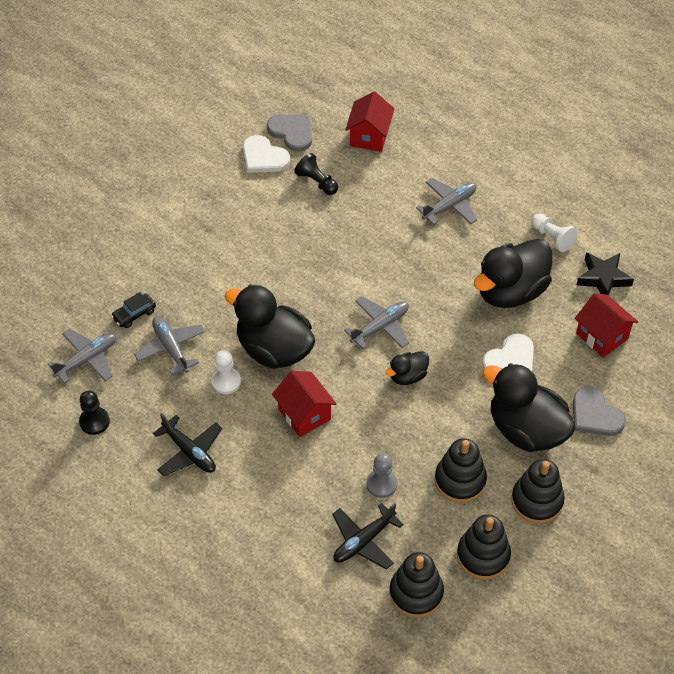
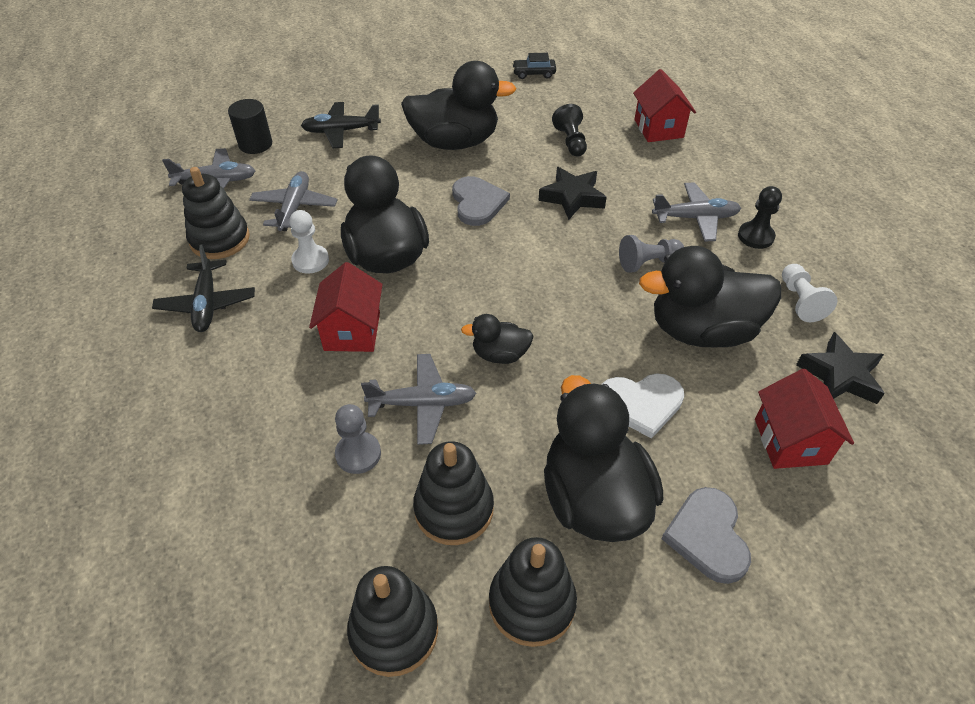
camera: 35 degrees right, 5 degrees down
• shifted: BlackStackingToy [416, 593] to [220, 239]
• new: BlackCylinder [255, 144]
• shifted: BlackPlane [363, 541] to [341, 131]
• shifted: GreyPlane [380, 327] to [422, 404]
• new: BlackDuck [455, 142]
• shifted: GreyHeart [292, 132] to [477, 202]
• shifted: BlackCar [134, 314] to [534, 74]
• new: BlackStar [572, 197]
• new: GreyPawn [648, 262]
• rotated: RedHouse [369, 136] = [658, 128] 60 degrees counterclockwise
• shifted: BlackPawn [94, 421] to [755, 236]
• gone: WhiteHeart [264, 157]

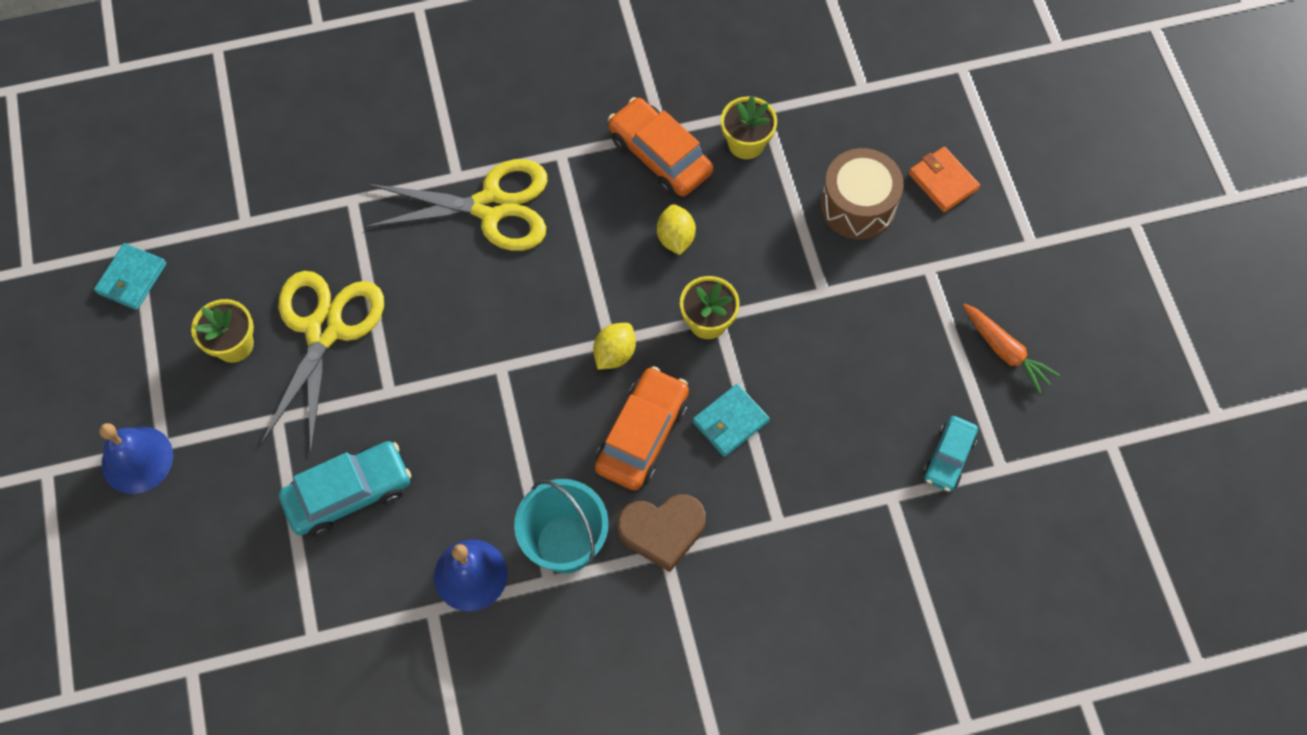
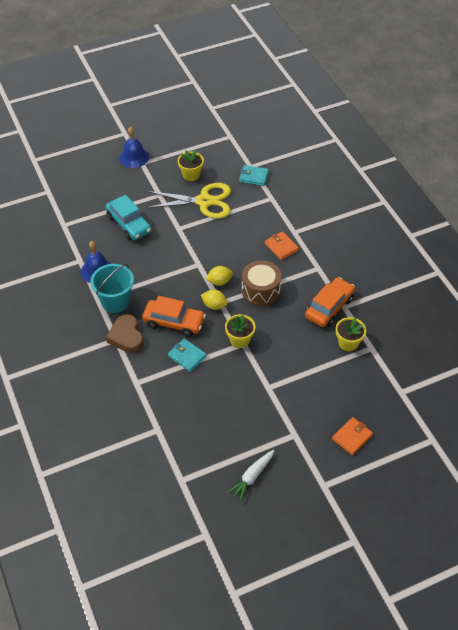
camera: 80 degrees right, 15 degrees down
• shifted: YellowLemon [675, 238] to [219, 281]
• repainted: OrangeCarrot [1005, 351] to WhiteCarrot [252, 477]
• shifted: TurquoiseWallet [132, 278] to [253, 177]
• shifted: BrownDrum [858, 205] to [260, 291]
• swapped: YellowScissors [490, 207] to OrangeWallet [281, 247]
• gone: TurquoiseCar [948, 457]

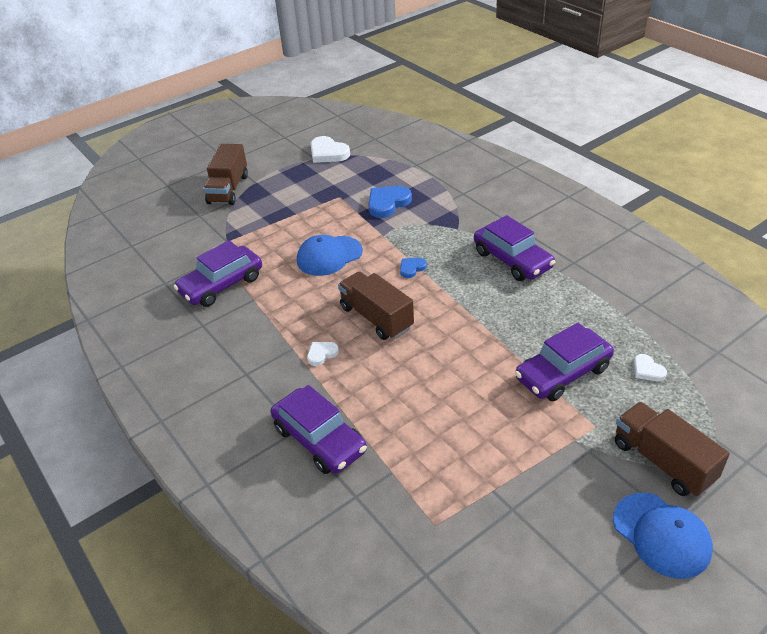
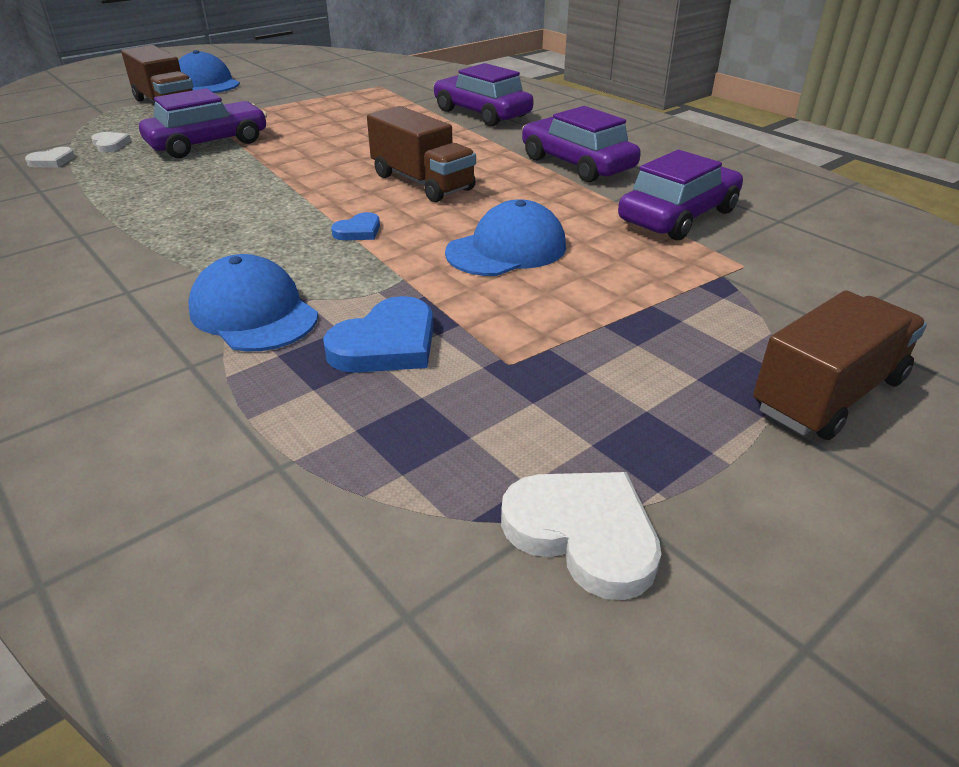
camera: 175 degrees right, 5 degrees down
• shifted: WhiteHeart [321, 354] to [52, 161]
• new: BlueCap [254, 313]
• shifted: PurpleCar [512, 260] to [577, 164]
• rotated: BrownTruck [228, 189] = [828, 394] 45 degrees clockwise

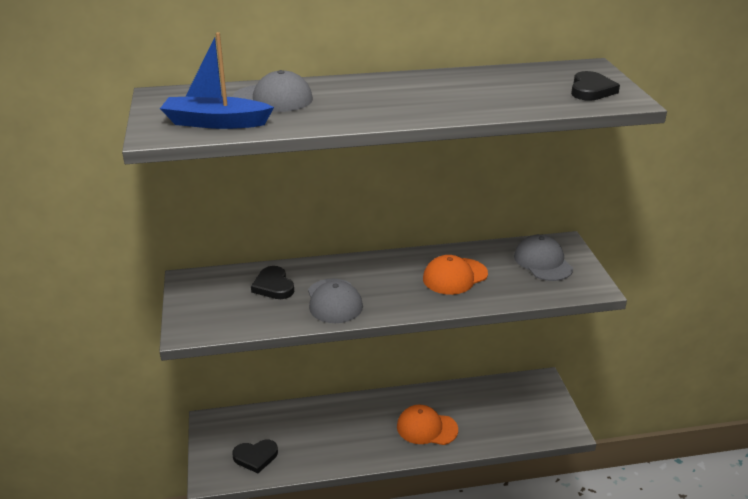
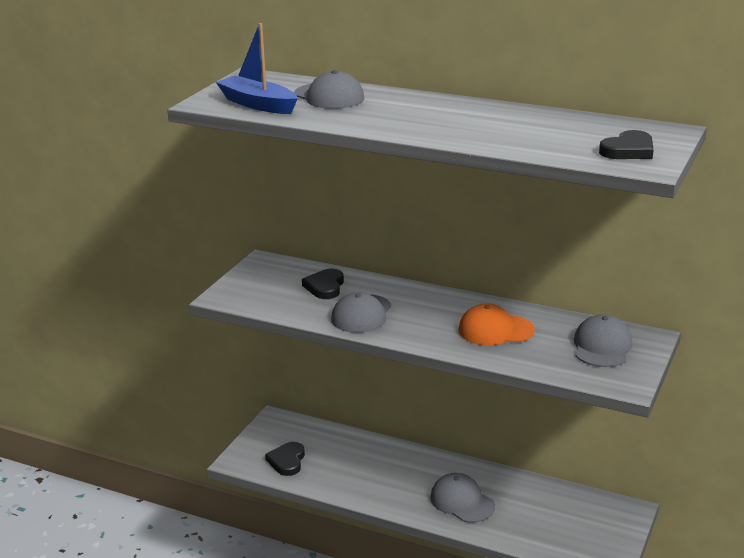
camera: 35 degrees right, 5 degrees down
• rotated: BlackHeart [255, 457] = [287, 461] 75 degrees clockwise
• repainted: OrangeCap [426, 428] to GreyCap [462, 501]

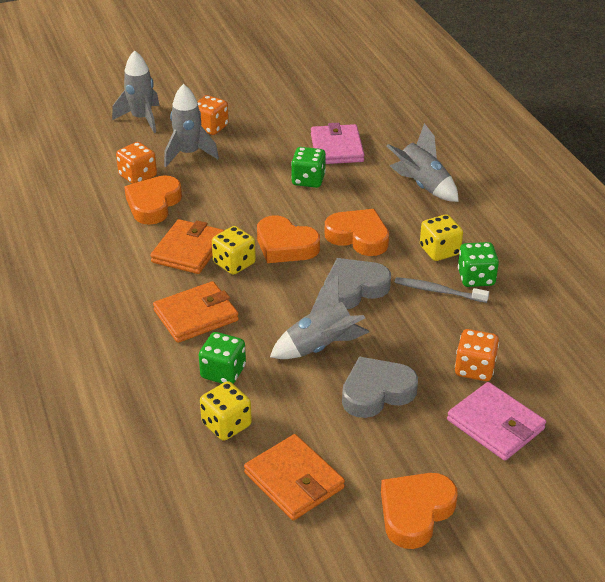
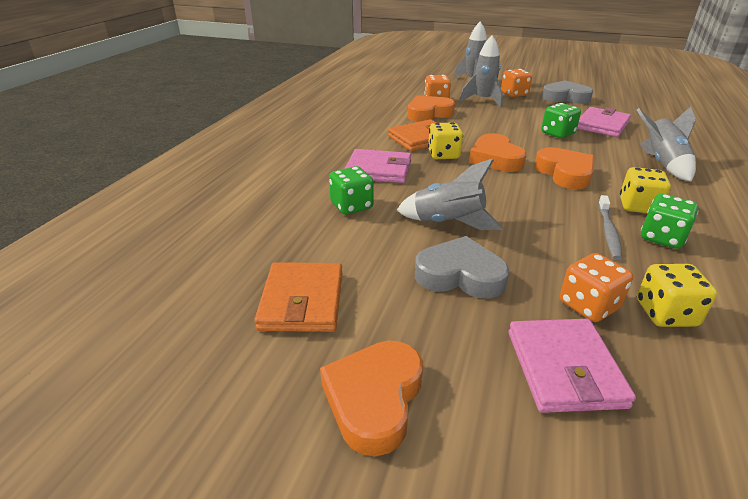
camera: 40 degrees right, 5 degrees down
• rotated: OrangeHeart [415, 512] = [374, 399] 60 degrees counterclockwise
• repainted: OrangeWallet [196, 315] to PinkWallet [378, 170]
• shifted: GreyHeart [354, 288] to [565, 97]
• rotated: GreyToothbrush [438, 291] = [608, 231] 135 degrees counterclockwise
• shifted: YellowDice [226, 425] to [665, 313]

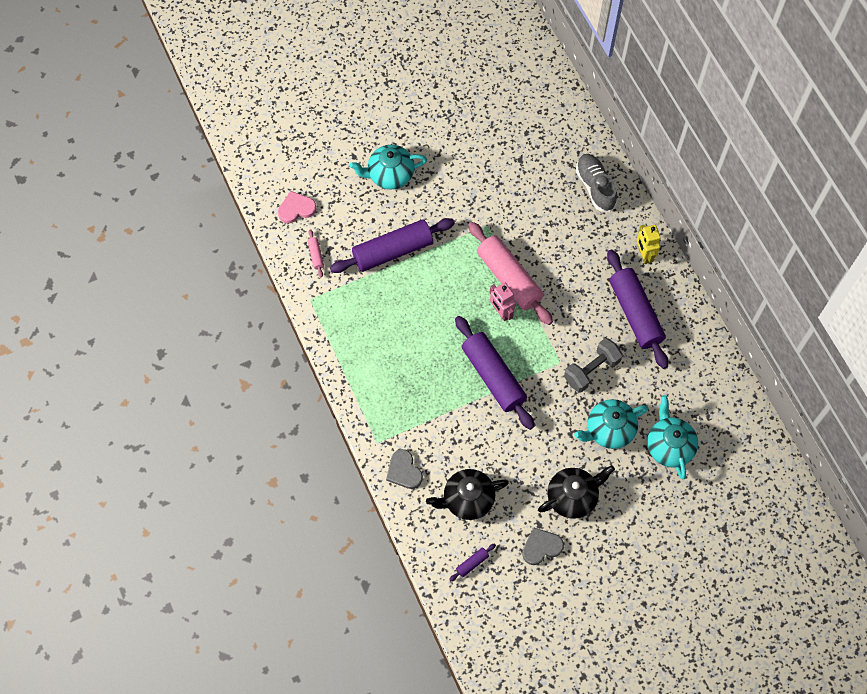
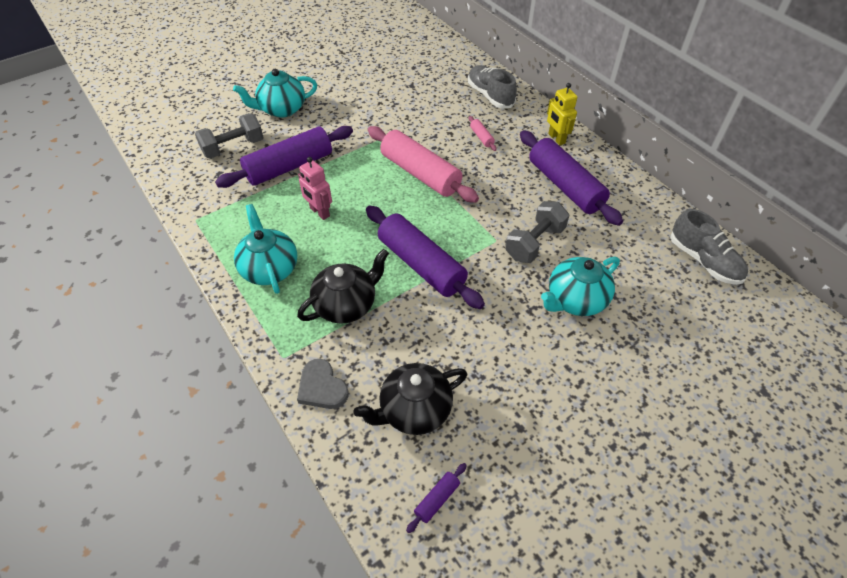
camera: 10 degrees left, 15 degrees down
• new: GreyDumbbell [233, 147]
• shifted: TurquoiseTeapot [669, 446] to [269, 268]
• shifted: BlackTeapot [572, 497] to [346, 305]
• shifted: PinkRobot [501, 312] to [319, 212]
• shifted: PinkRollingPin [316, 255] to [481, 137]
• new: GreyShoe [704, 261]
• gone: PinkHeart [296, 209]
• gone: GreyHeart [541, 547]

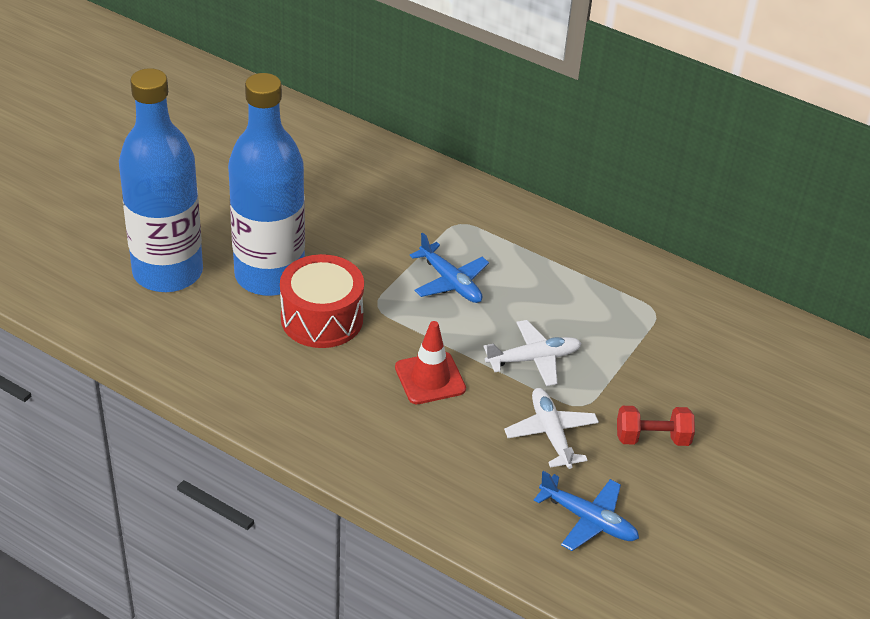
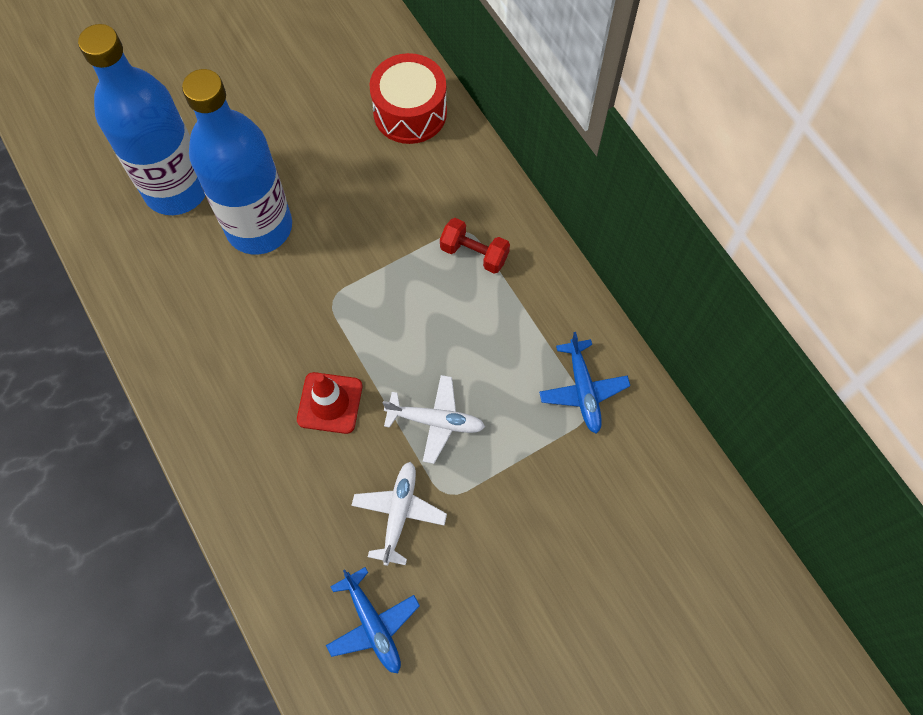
camera: 30 degrees right, 25 degrees up
• shifted: RedDrum [322, 318] to [410, 112]
• shifted: RedDumbbell [652, 438] to [474, 253]
• shifted: BluePlane [450, 282] to [583, 390]

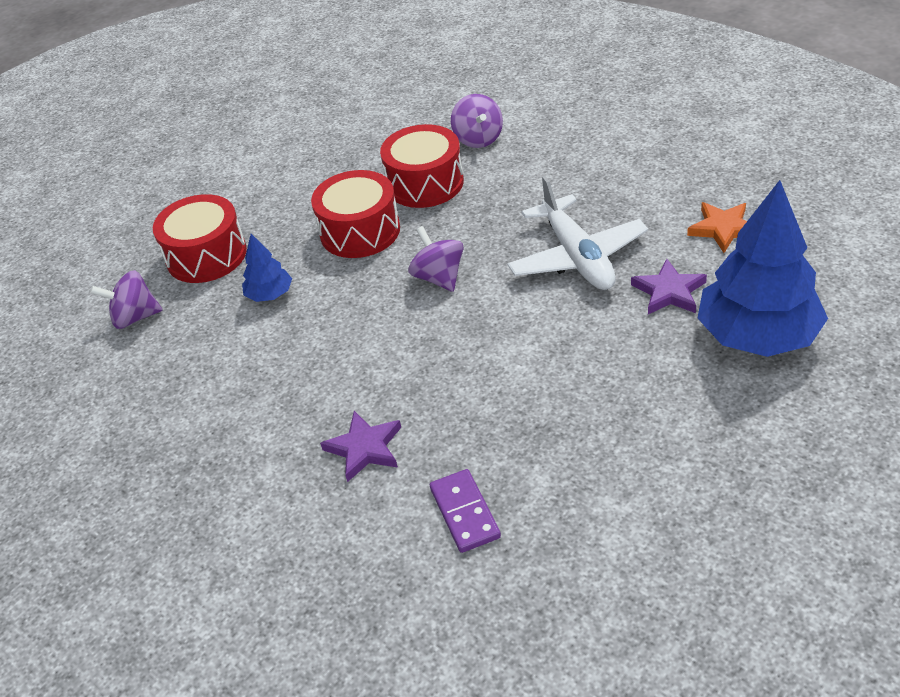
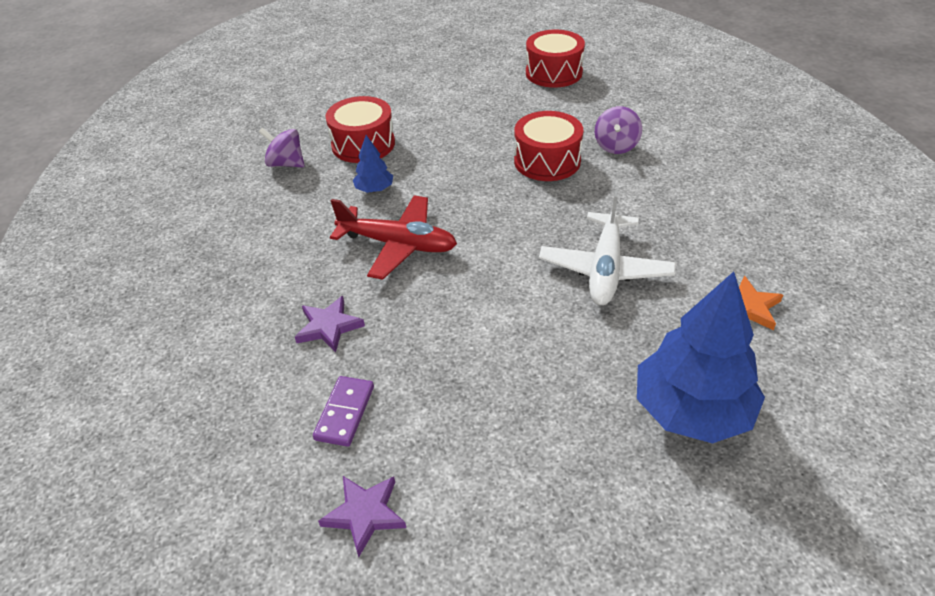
camera: 30 degrees right, 0 degrees up
• shifted: PurpleStar [669, 291] to [365, 514]
• new: RedPlane [398, 245]
• shifted: RedDrum [360, 231] to [553, 73]
• gone: PurpleSpinningTop [439, 277]

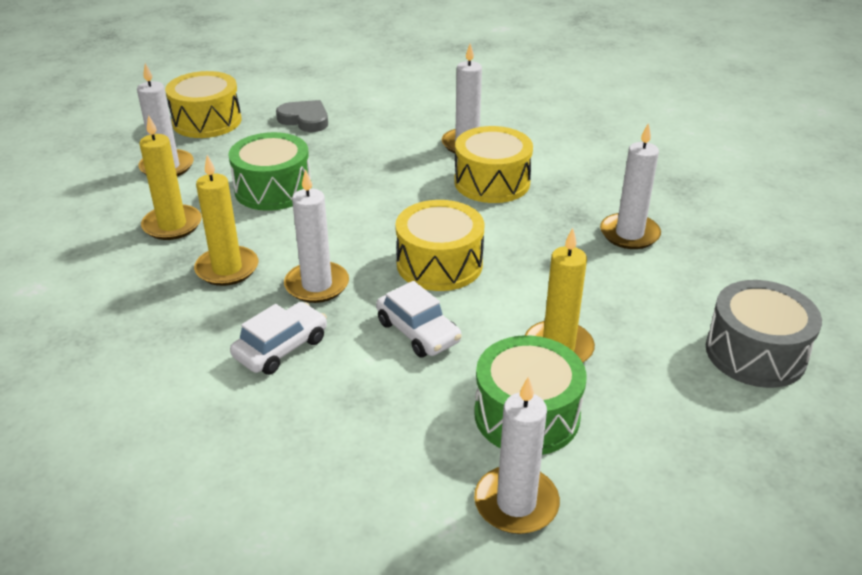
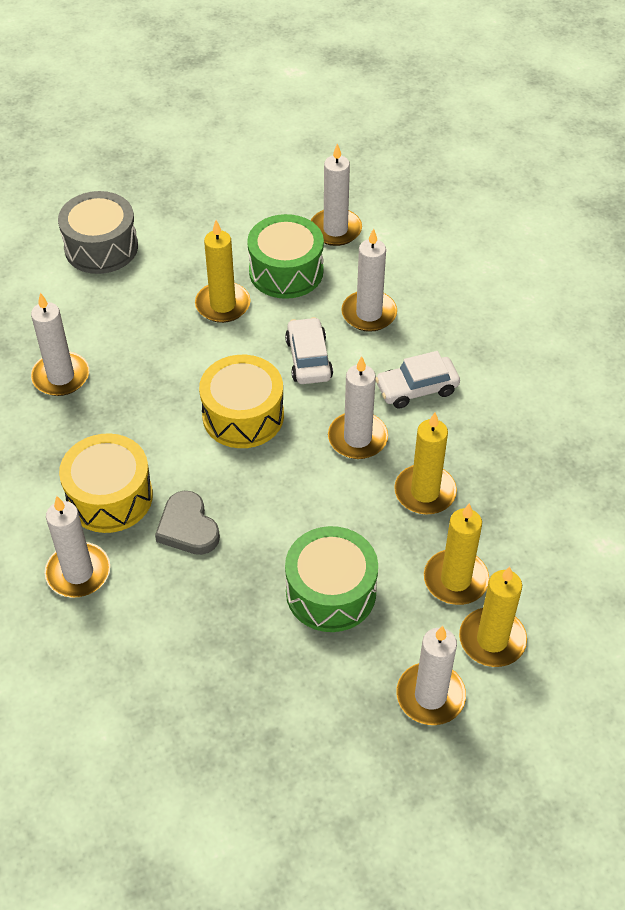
camera: 150 degrees left, 15 degrees up
• shifted: GreyHeart [305, 120] to [188, 527]
• new: WhiteCandle [369, 313]
• new: YellowCandle [492, 640]
• gone: YellowDrum [207, 121]

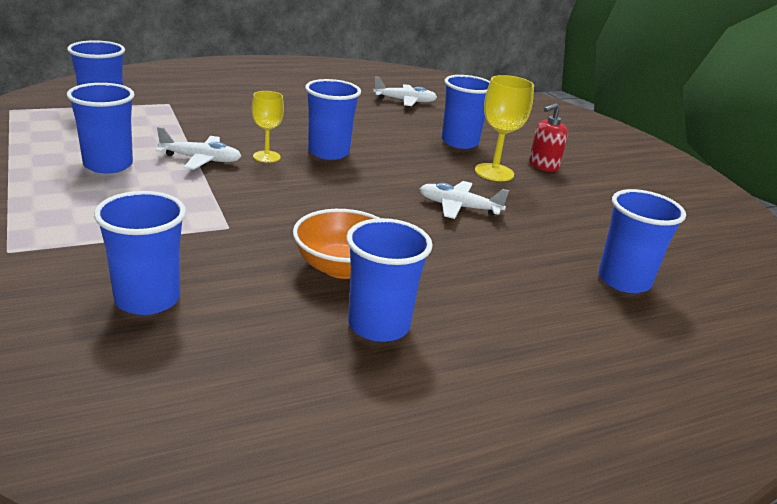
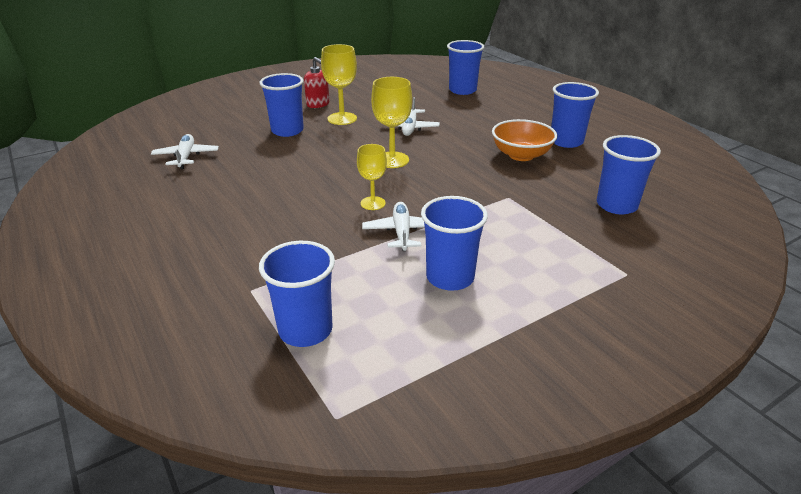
camera: 95 degrees left, 5 degrees up
• new: YellowGoblet [392, 160]
• gone: BlueCup [328, 152]

